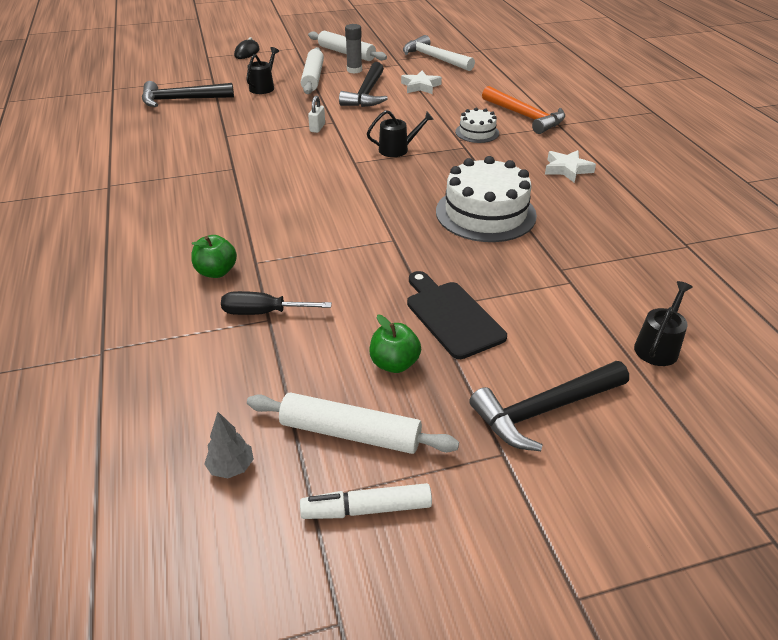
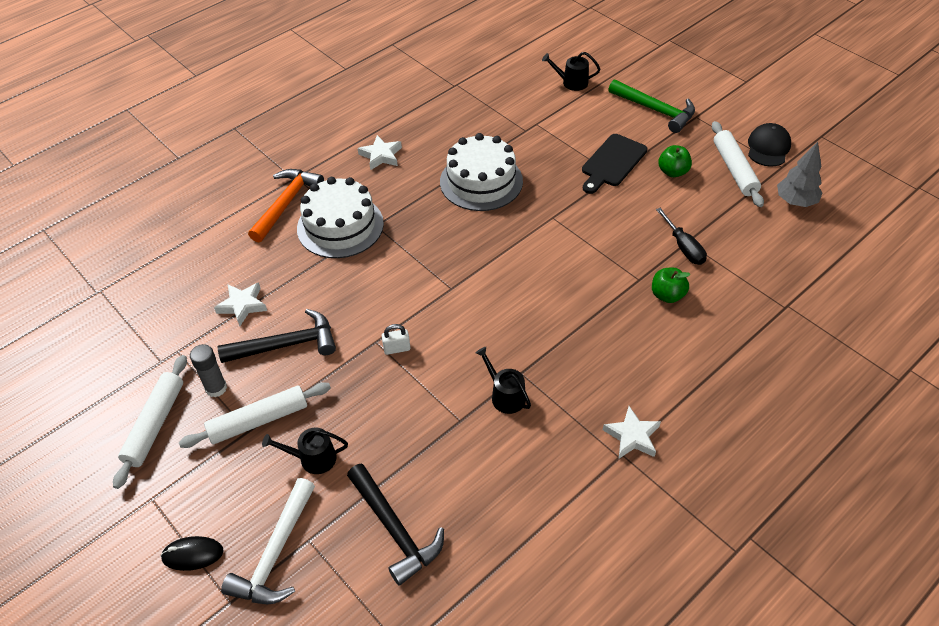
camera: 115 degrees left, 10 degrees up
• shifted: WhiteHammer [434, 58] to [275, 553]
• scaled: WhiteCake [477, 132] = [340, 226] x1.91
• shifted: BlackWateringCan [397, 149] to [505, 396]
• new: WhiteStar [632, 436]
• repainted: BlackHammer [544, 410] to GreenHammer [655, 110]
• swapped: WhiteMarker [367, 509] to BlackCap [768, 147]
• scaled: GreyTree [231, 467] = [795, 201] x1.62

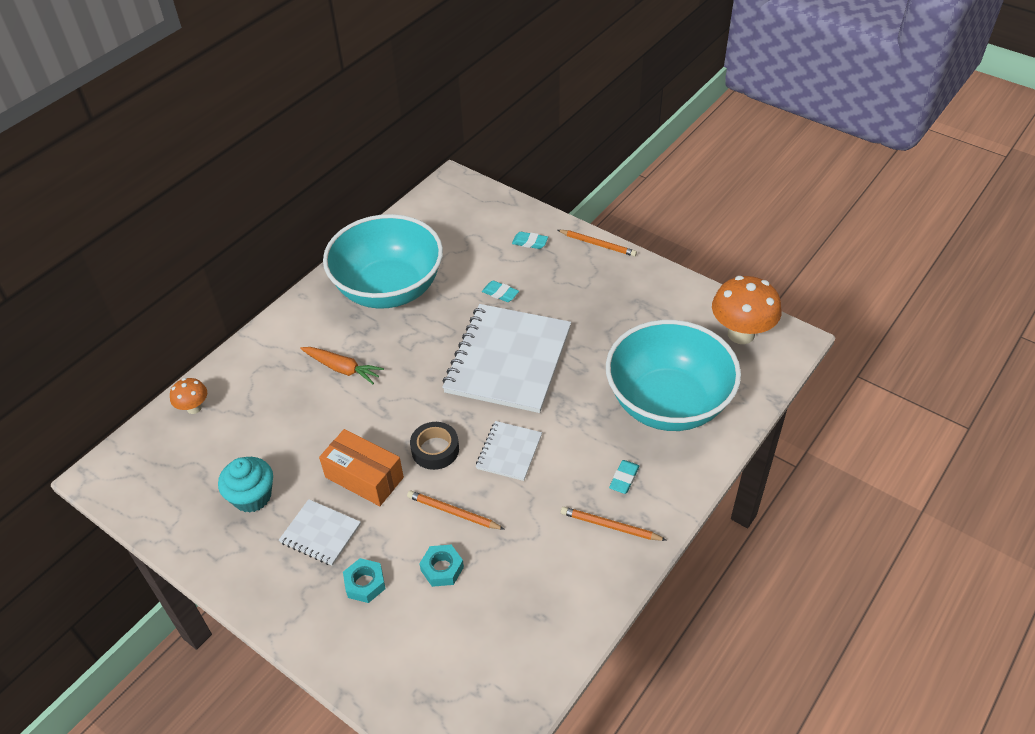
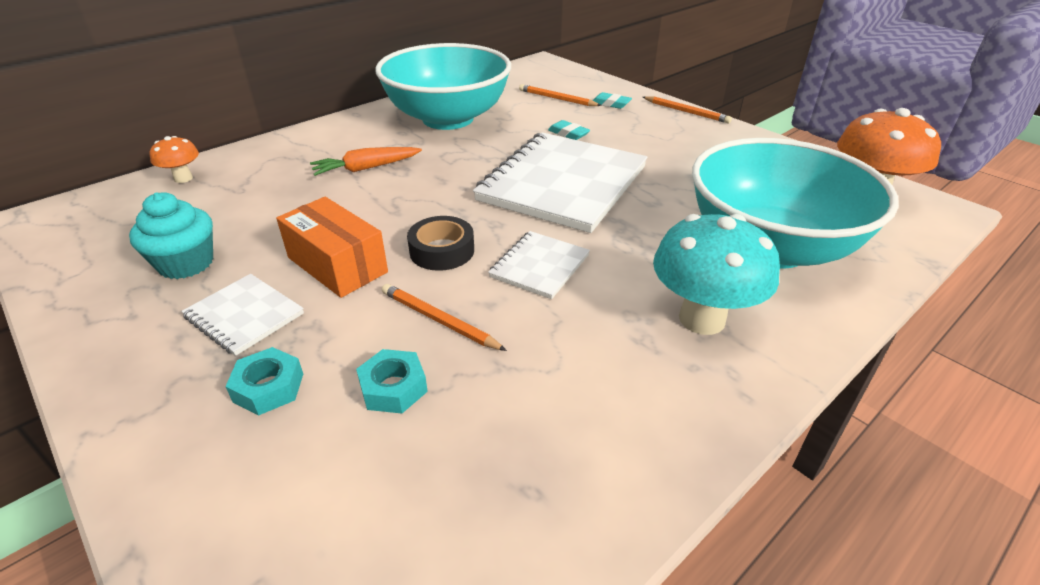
camera: 10 degrees right, 10 degrees down
• rotated: OrangeCarrot [342, 368] = [366, 168] 120 degrees clockwise
• shifted: OrangePencil [610, 526] to [557, 99]
• swapped: TurquoiseEraser [624, 479] to TurquoiseMushroom [702, 319]

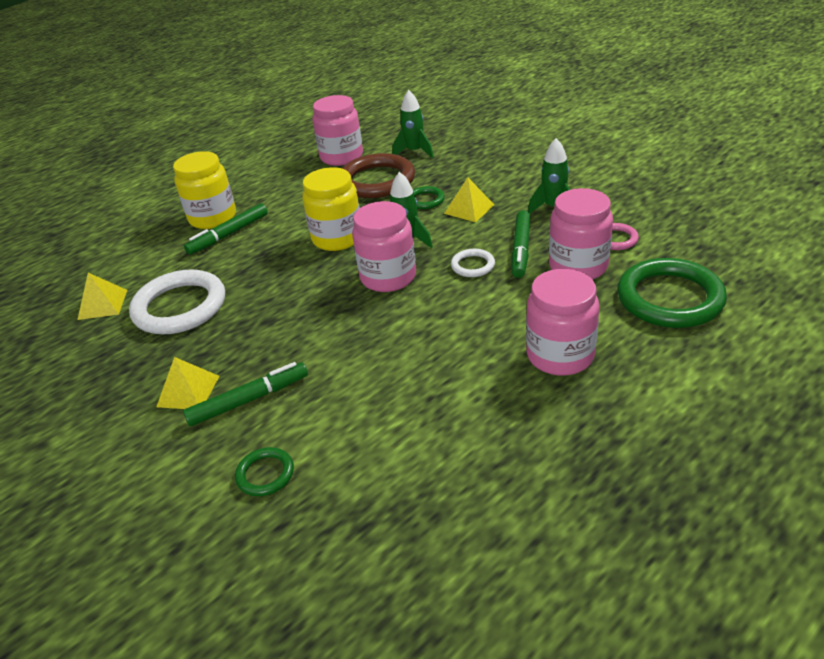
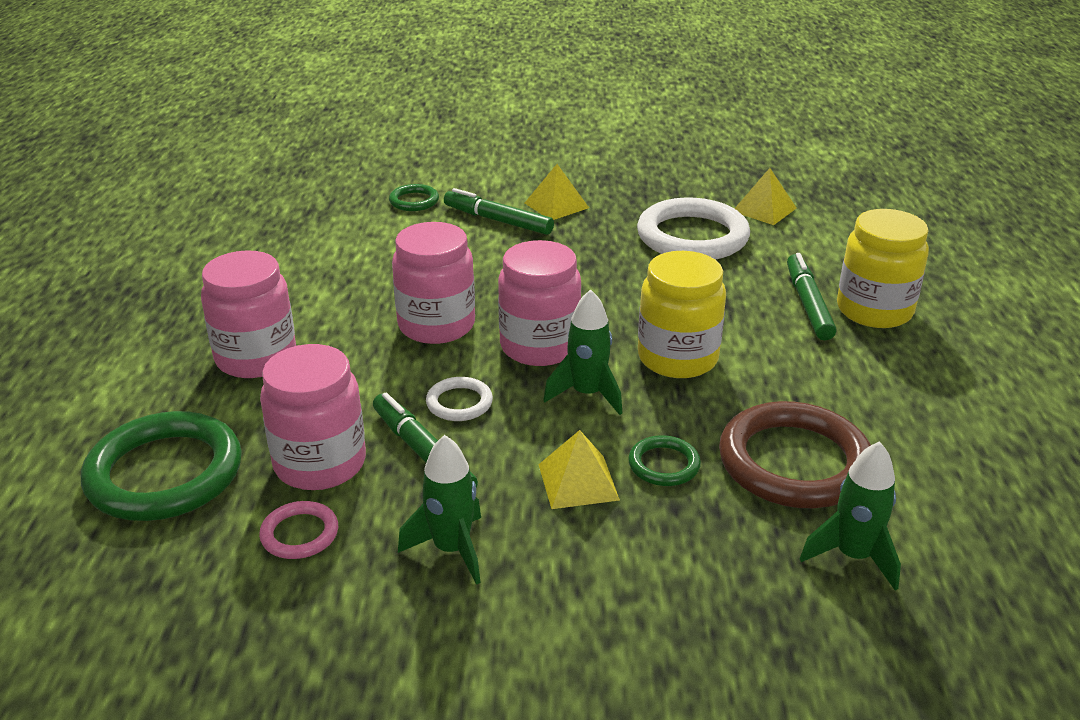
camera: 130 degrees right, 5 degrees down
• shifted: PinkJar [341, 157] to [436, 325]
• rotated: GreenMarker [249, 400] = [498, 220] 105 degrees clockwise

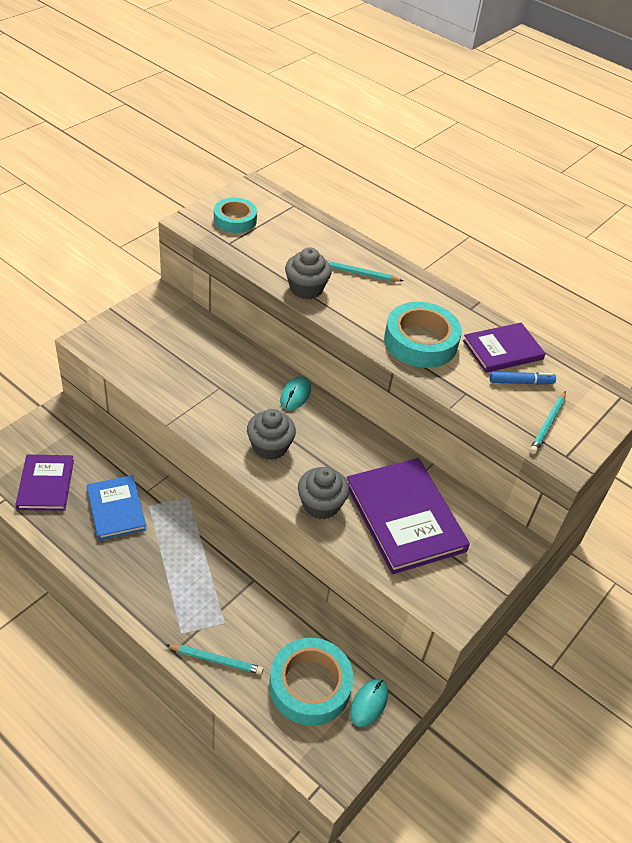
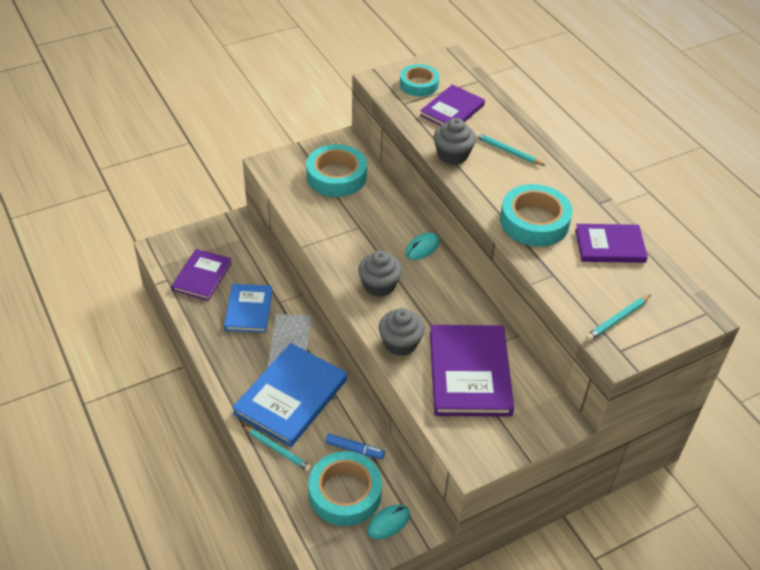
camera: 25 degrees right, 0 degrees up
• new: BlueBook [291, 397]
• new: TurquoiseTape [336, 176]
• shifted: BlueMarker [521, 382] to [354, 449]
• new: PurpleBook [452, 110]

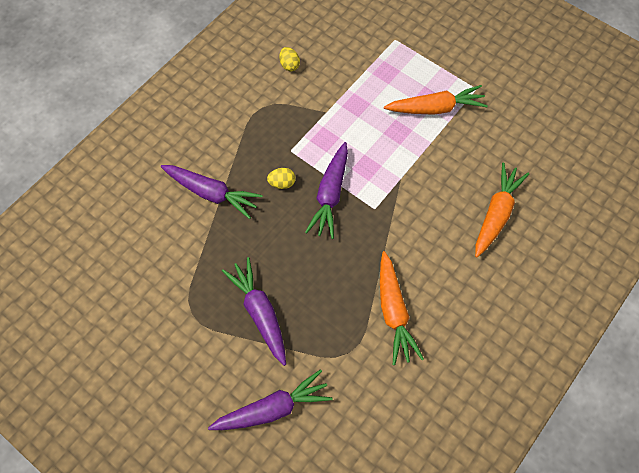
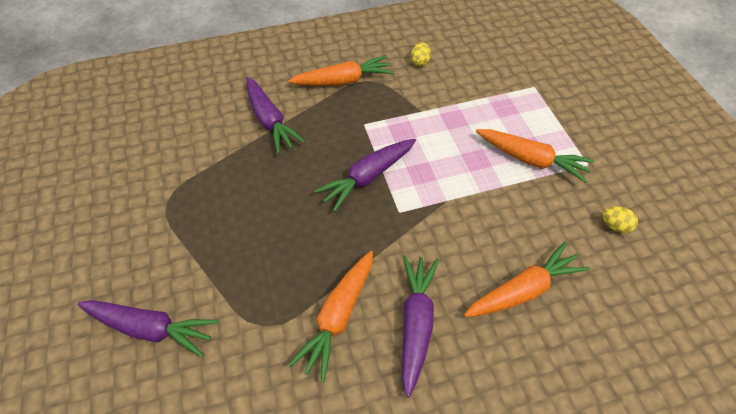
camera: 35 degrees right, 10 degrees down
• new: OrangeCarrot [344, 81]
• shifted: PurpleCarrot [260, 312] to [416, 322]
• shifted: YellowEgg [282, 183] to [614, 226]

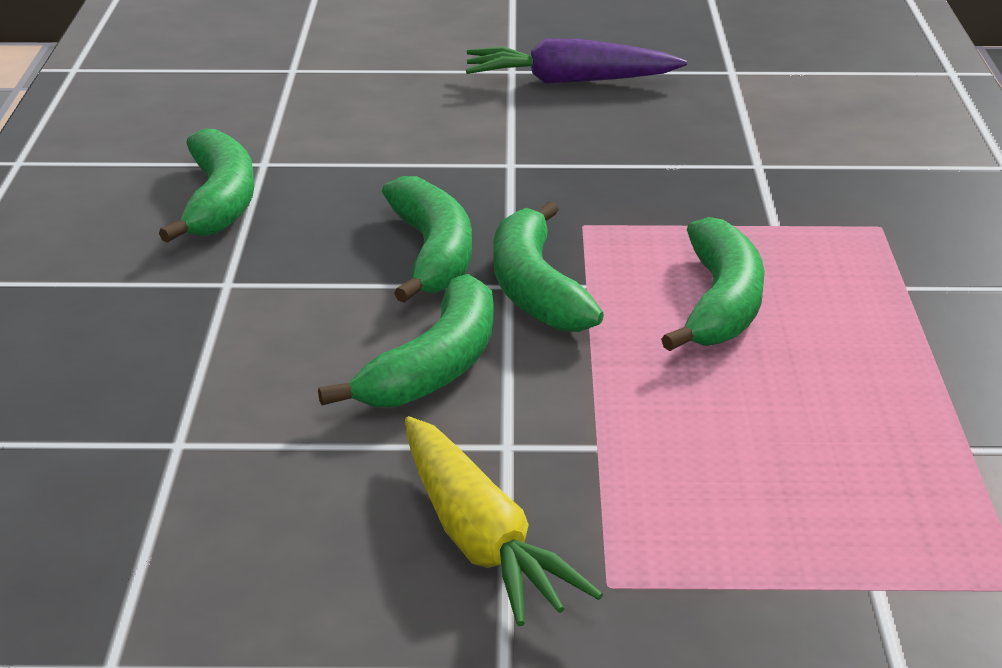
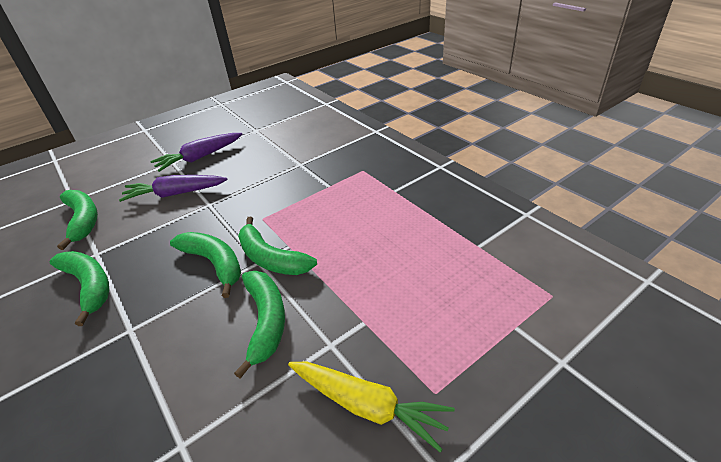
camera: 35 degrees left, 10 degrees up
• shifted: GreenBanana [721, 304] to [83, 220]
• new: PurpleCarrot [175, 194]

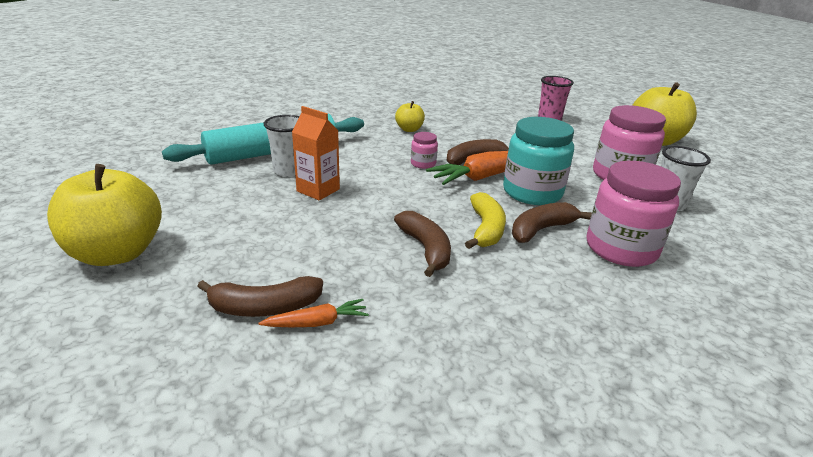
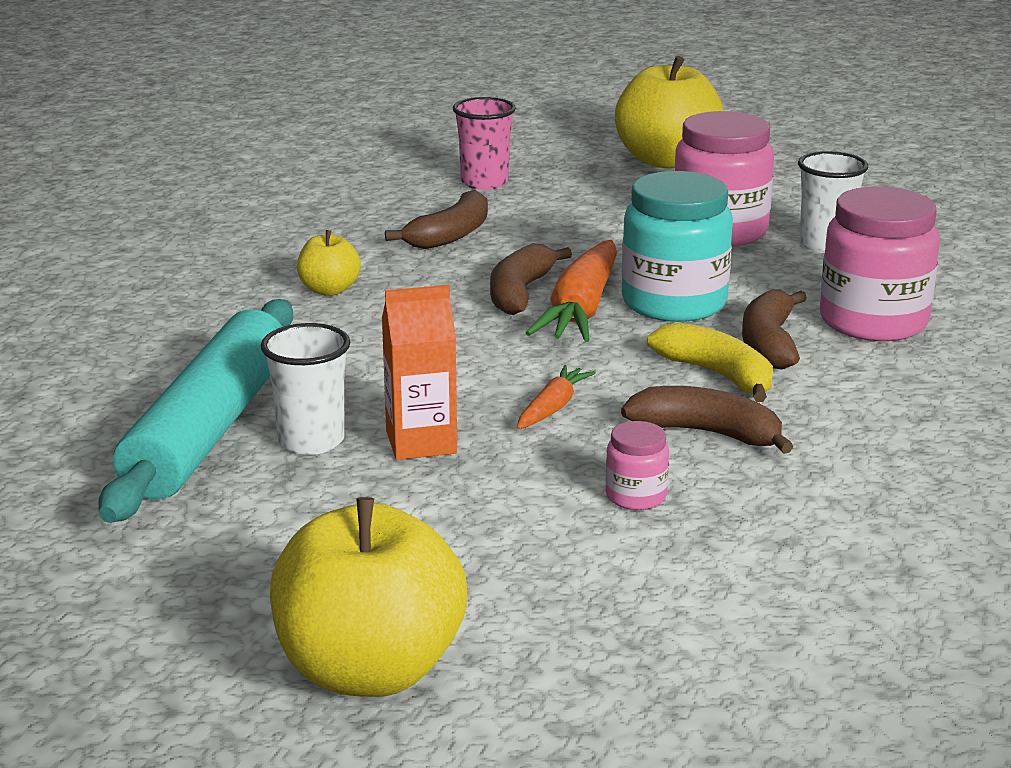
camera: 45 degrees left, 5 degrees down
• shifted: BrownBanana [264, 307] to [450, 235]
• shifted: OrangeCarrot [317, 323] to [553, 408]
• shifted: PinkJar [423, 164] to [636, 496]

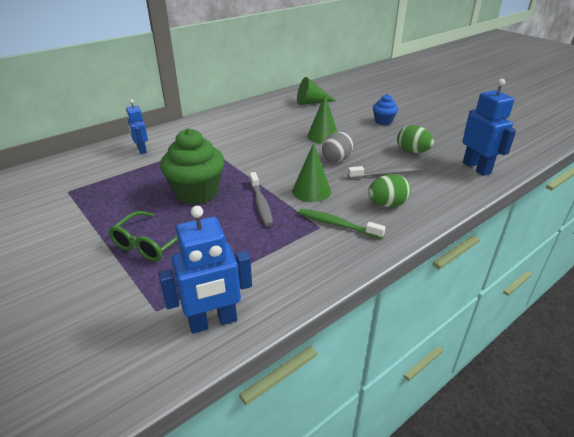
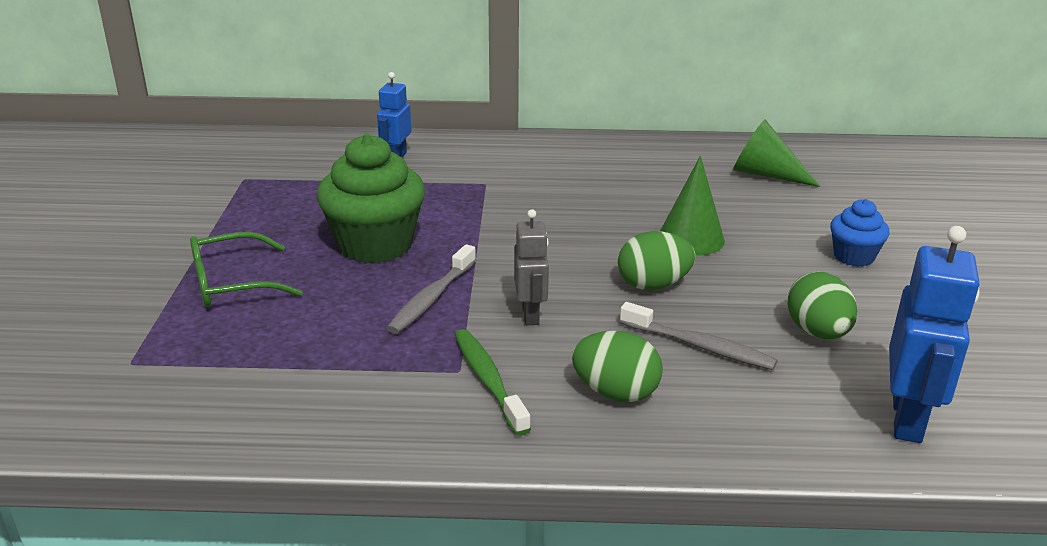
camera: 40 degrees right, 5 degrees down
• swapped: GreenCone [311, 191] to GreyRobot [531, 314]
• repainted: GreyEgg [337, 159] to GreenEgg [653, 285]
• gone: BlueRobot [213, 322]

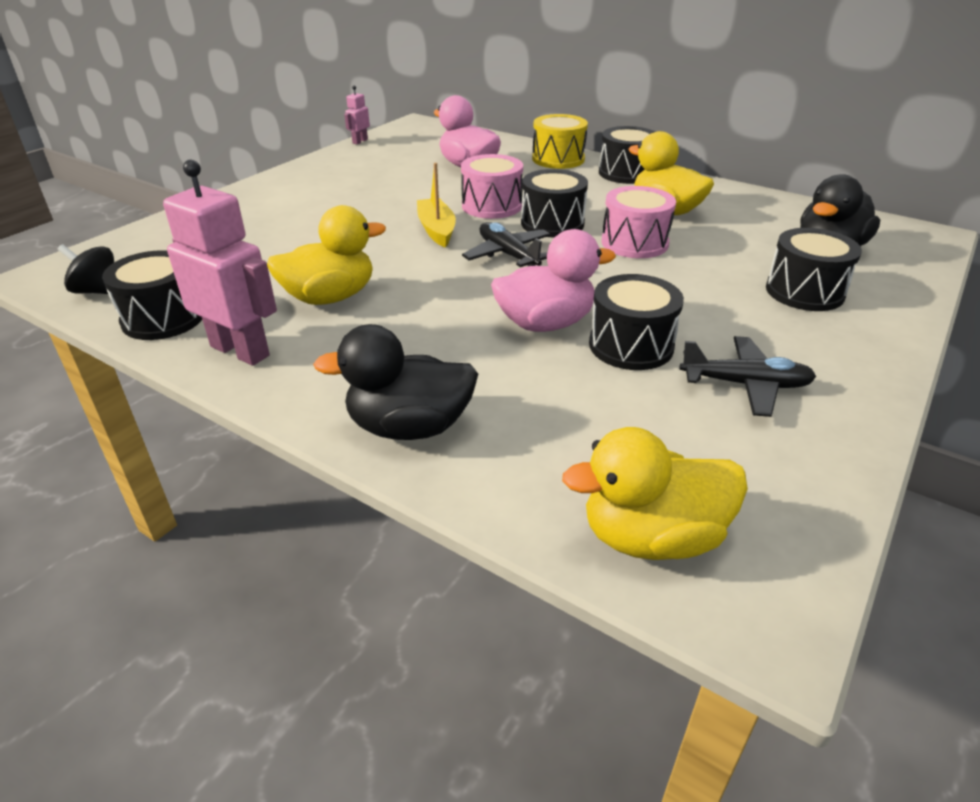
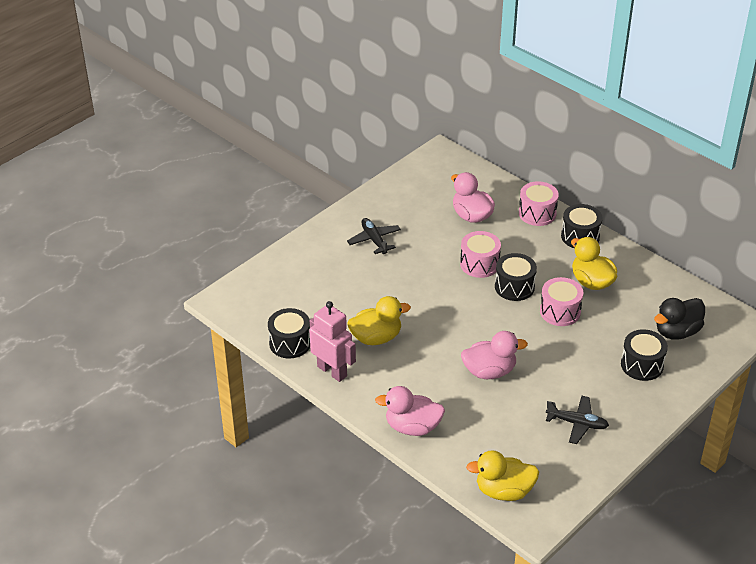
camera: 10 degrees right, 5 degrees up
• shifted: BlackPlane [508, 255] to [374, 240]
• repainted: BlackDuck [409, 427] to PinkDuck [412, 427]
• repainted: YellowDrum [558, 159] to PinkDrum [537, 213]
• gone: BlackSpinningTop [98, 291]
• gone: PinkRobot [360, 141]
• gone: YellowBoat [436, 230]
• gone: BlackDrum [631, 345]

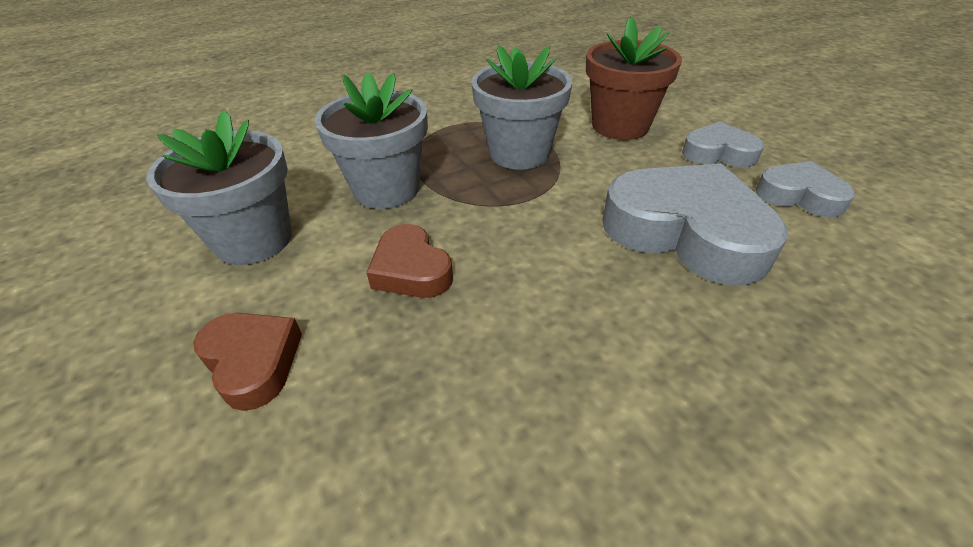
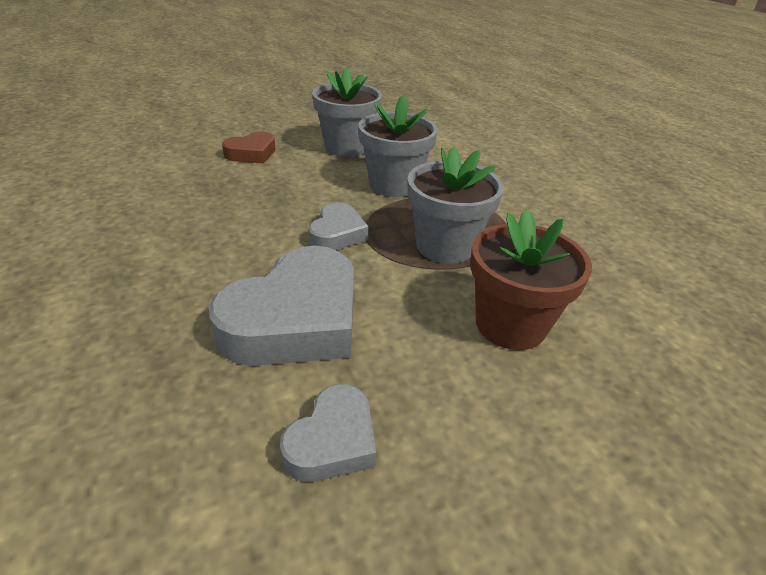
camera: 90 degrees right, 5 degrees down
• shifted: GreyHeart [718, 153] to [337, 234]
• gone: BrownHeart [411, 270]

